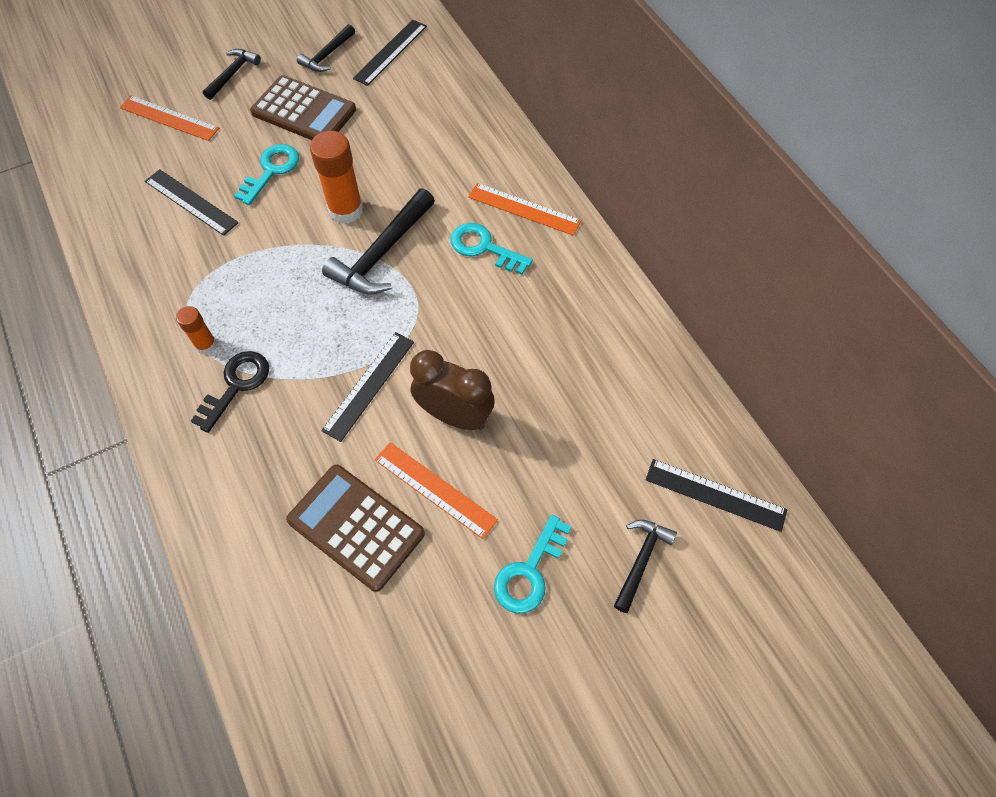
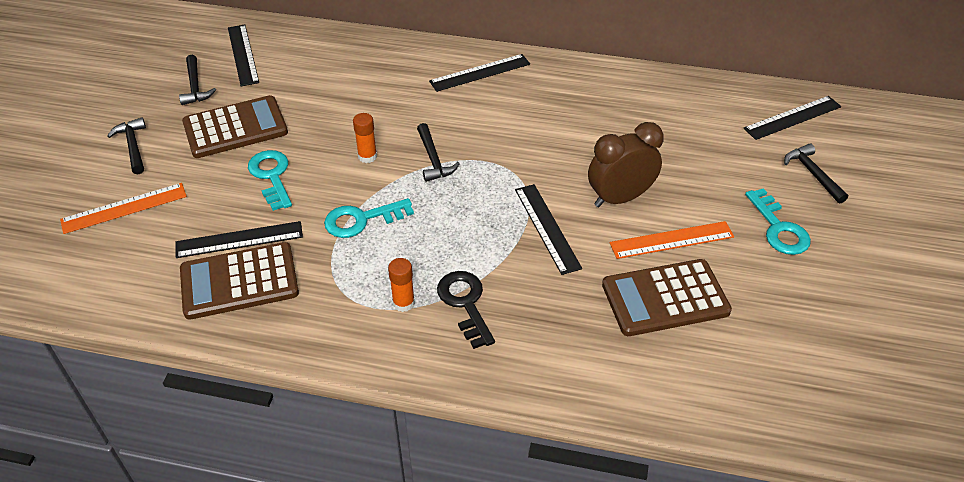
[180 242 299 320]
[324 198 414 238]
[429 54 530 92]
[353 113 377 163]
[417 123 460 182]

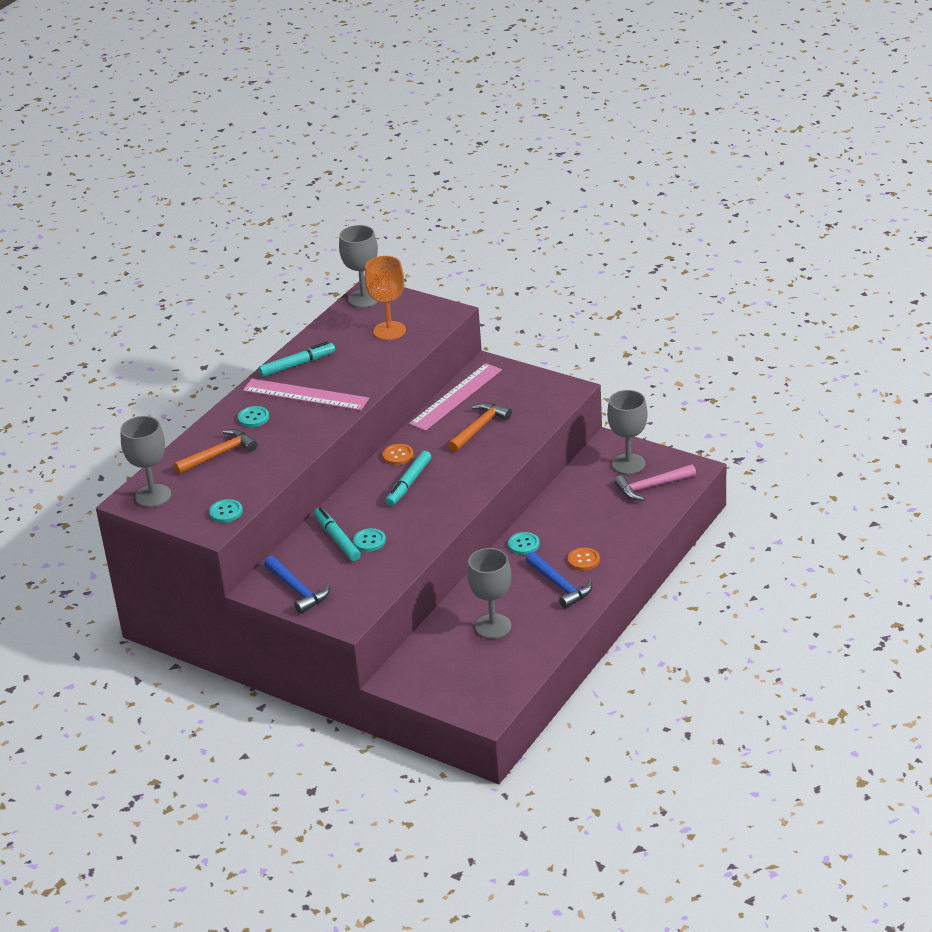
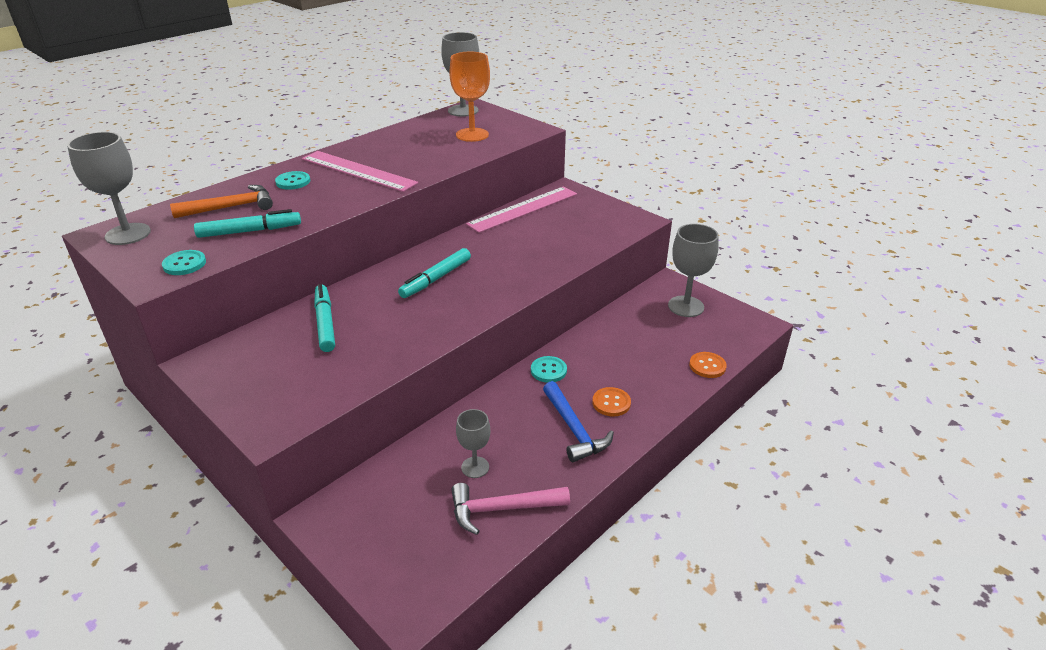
[264 556 330 614] (first image)
[353 528 386 552] (first image)
[448 403 512 452] (first image)
[194 209 301 238]
[689 352 727 378]
[451 483 570 535]
[456 409 490 478]

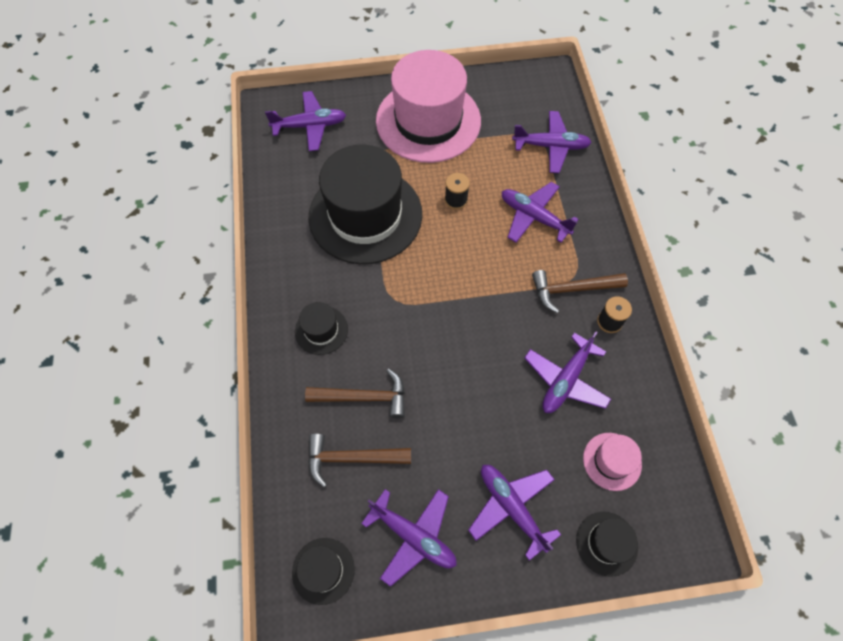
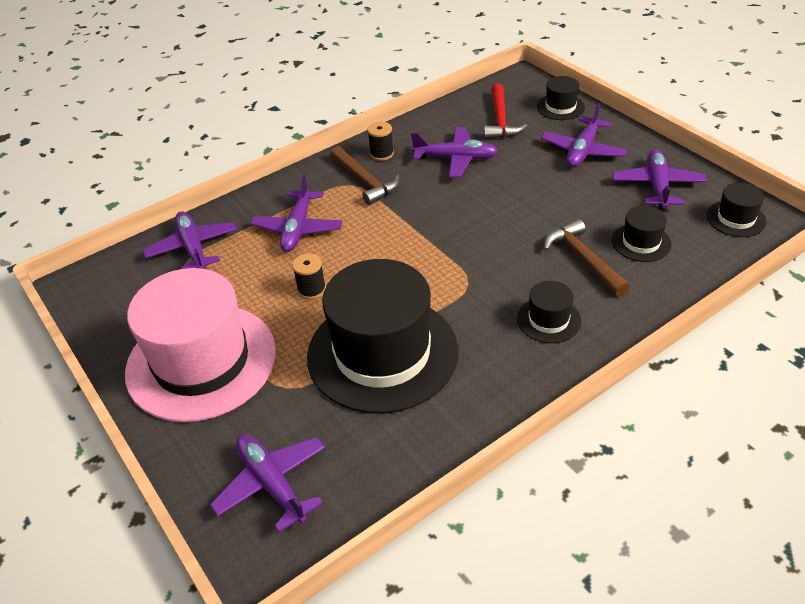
[612 206 672 262]
[484 84 527 139]

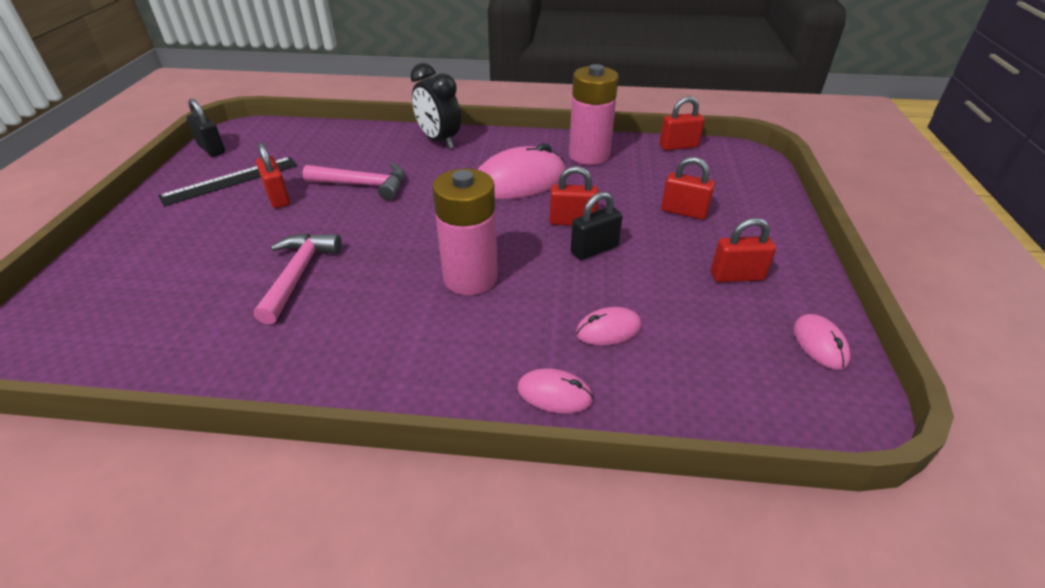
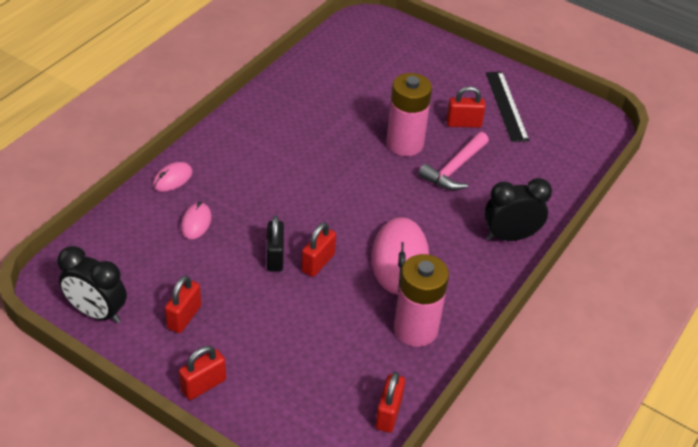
[187 98 225 157] (first image)
[254 233 342 324] (first image)
[386 73 432 156]
[179 346 226 400]
[57 246 127 323]

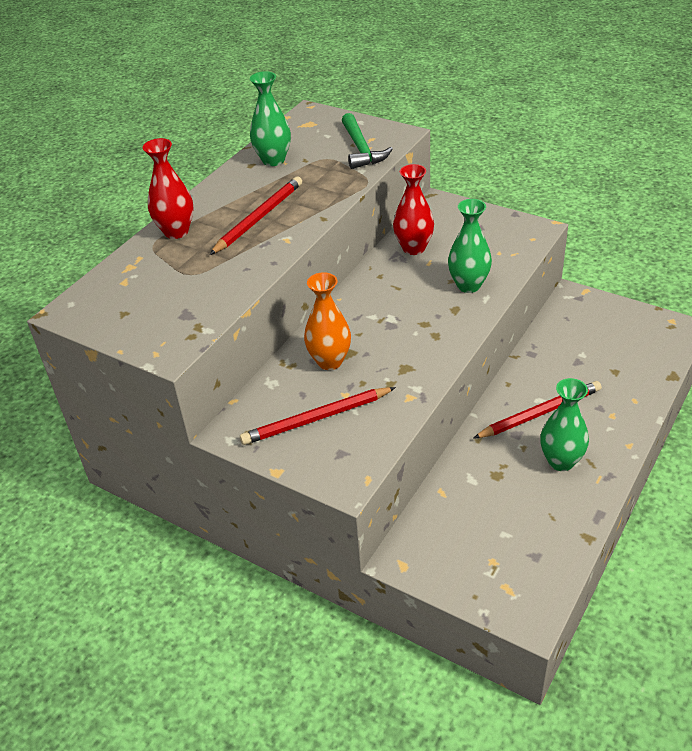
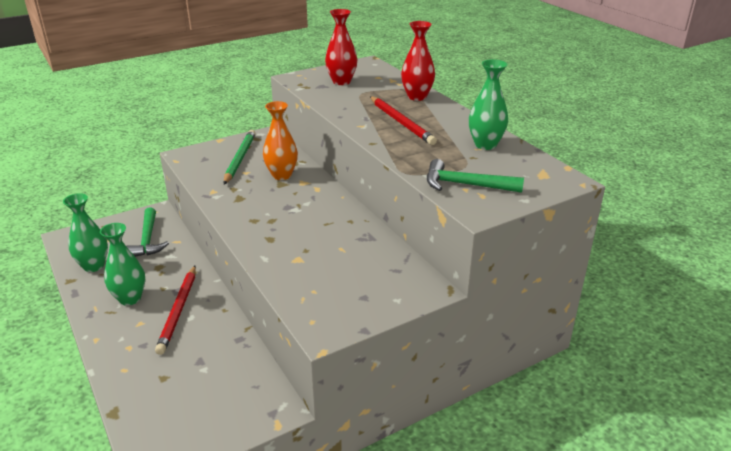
[126 207 169 257]
[325 9 357 85]
[63 193 108 272]
[223 130 256 185]

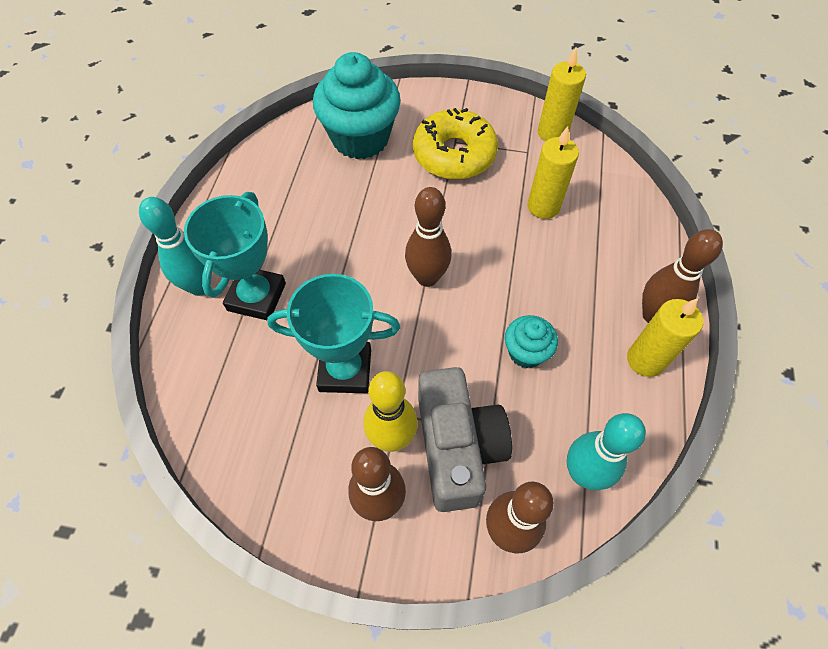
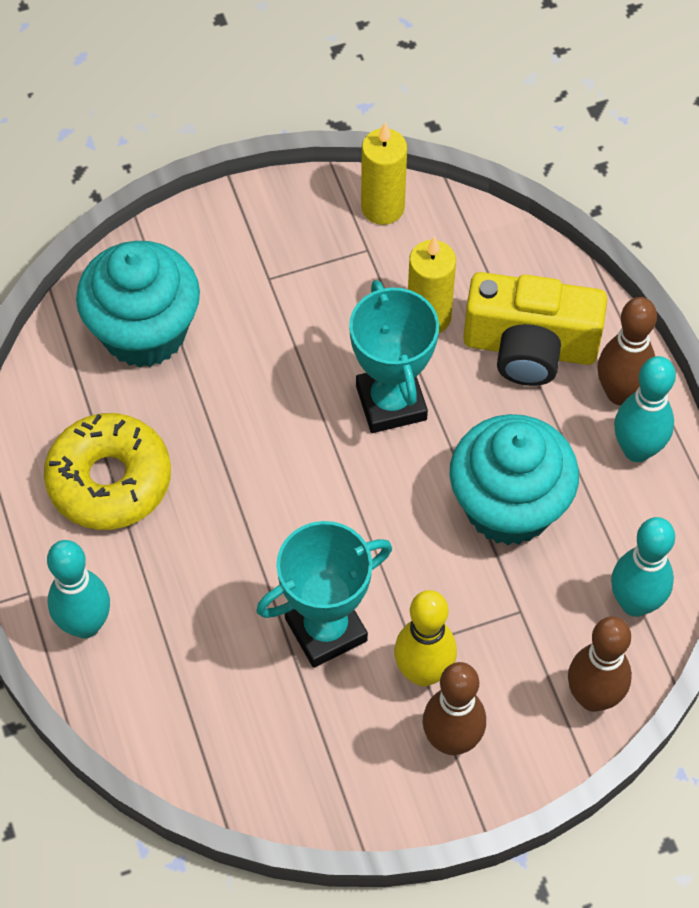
[405 187 451 287] (first image)
[418 367 512 512] (first image)
[463 272 607 386]
[349 280 439 433]
[44 413 171 530]
[614 356 676 462]
[449 414 579 545]

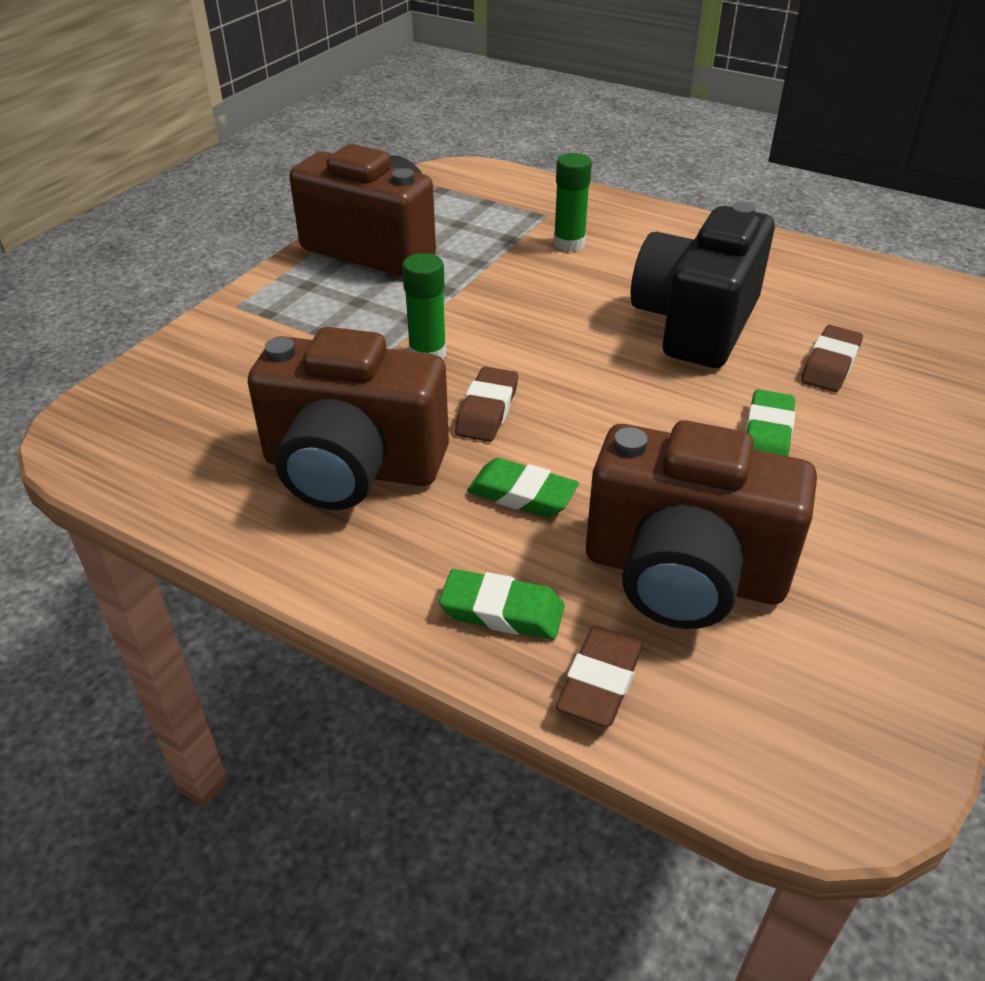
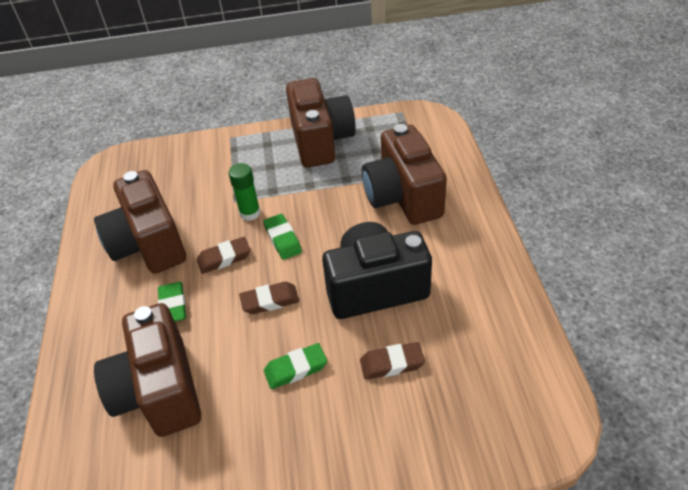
[263 214 302 260]
[239 282 299 314]
[362 124 447 225]

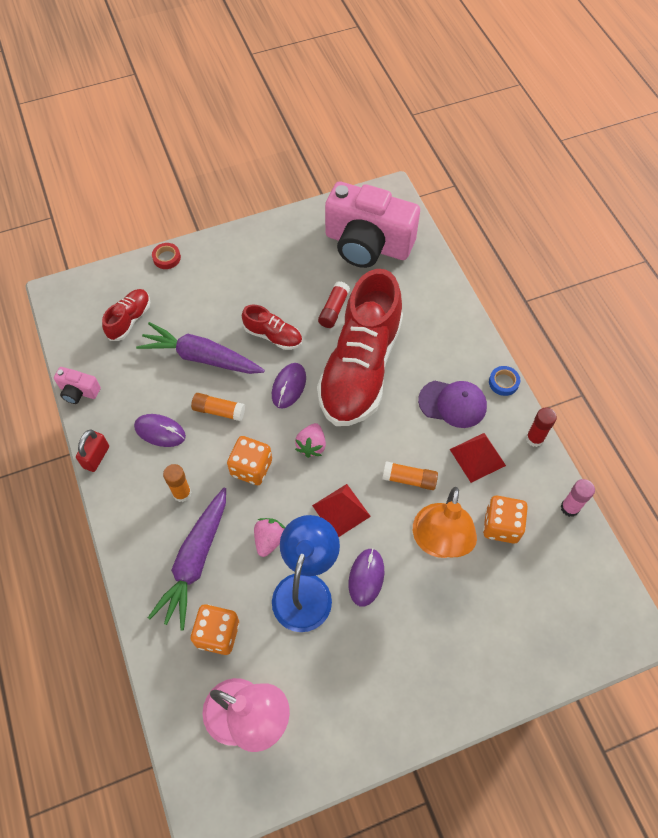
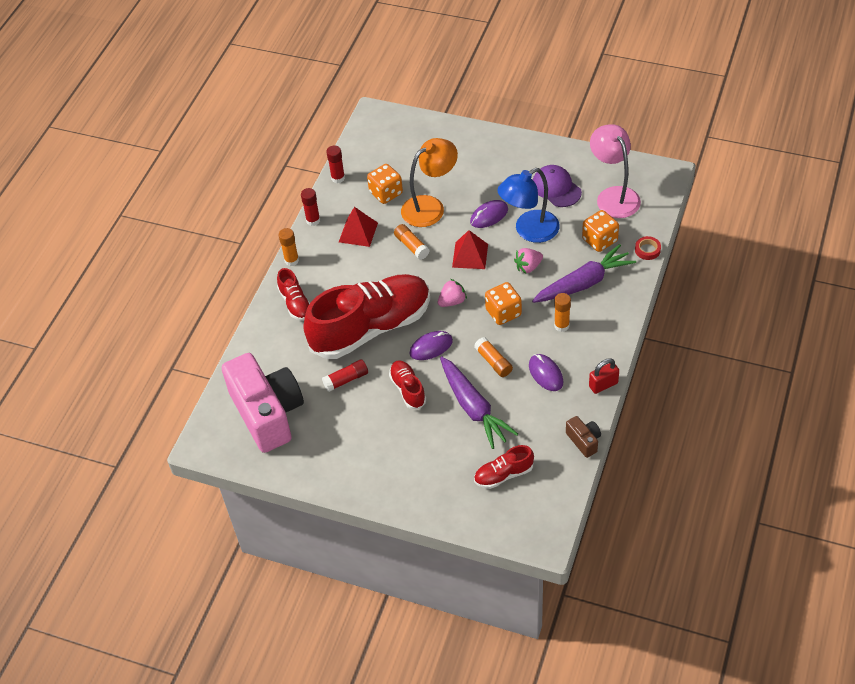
[277 268 310 320]
[635 236 661 260]
[533 165 582 207]
[279 228 299 266]
[566 416 601 458]
[327 146 345 183]

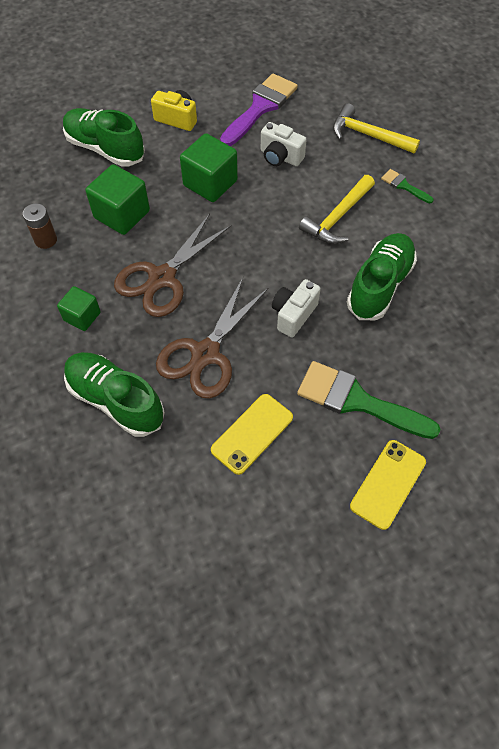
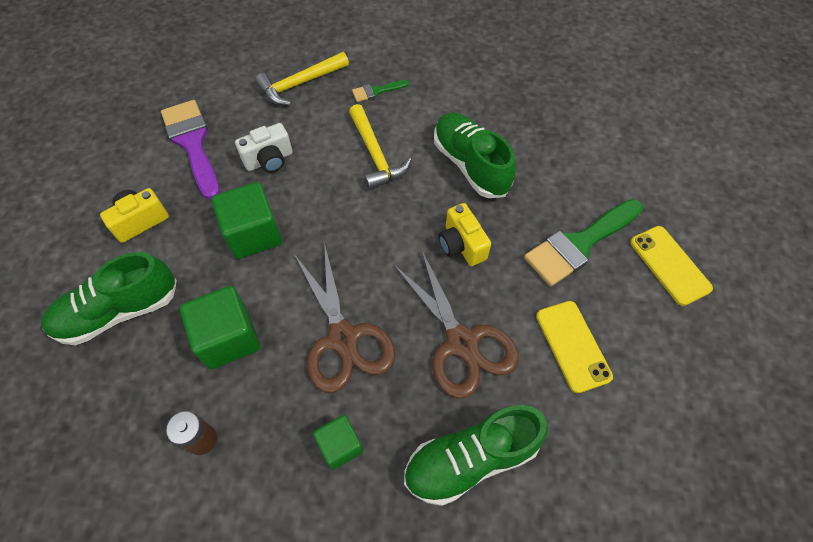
[439 203 491 266]

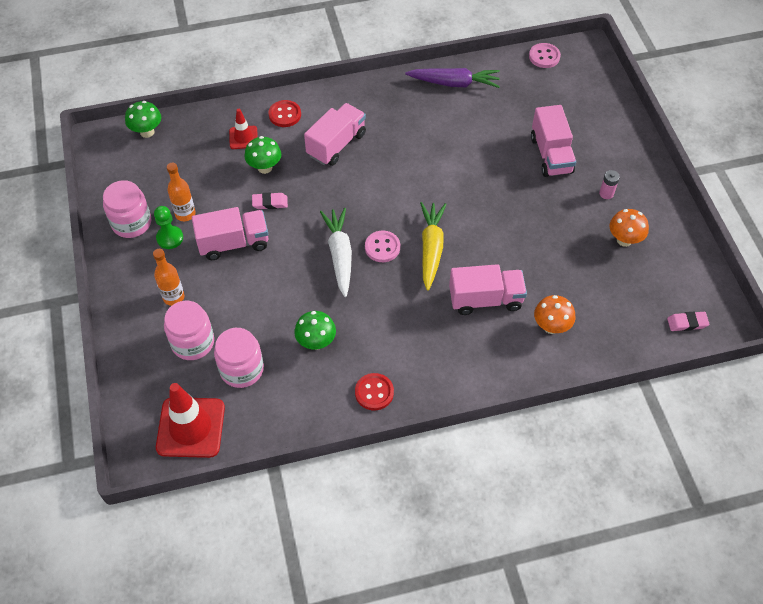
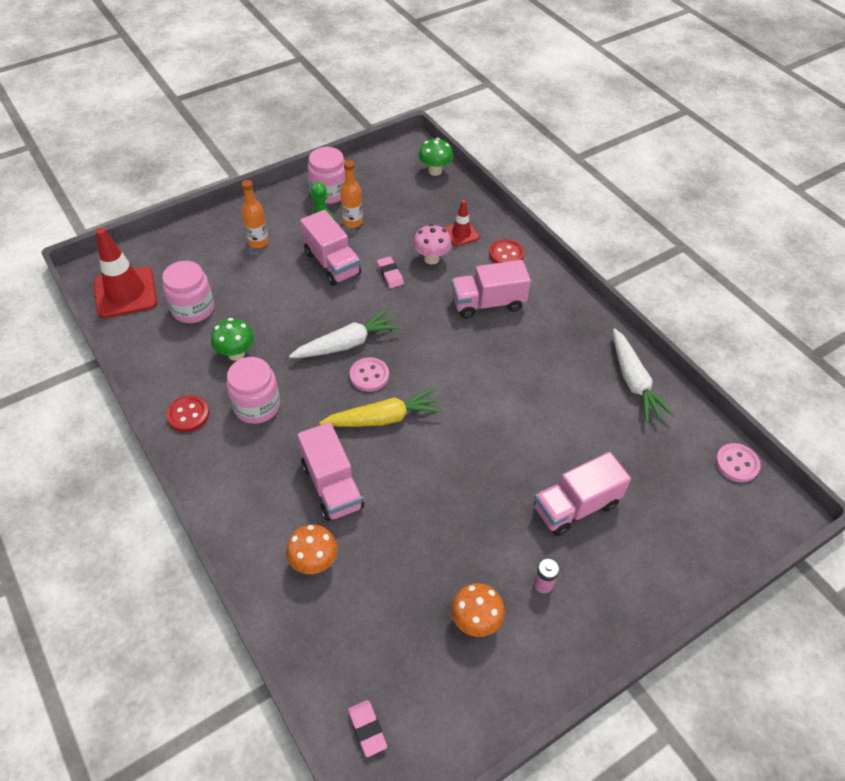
[226 357 280 424]
[413 224 452 265]
[613 328 675 423]
[451 260 531 319]

